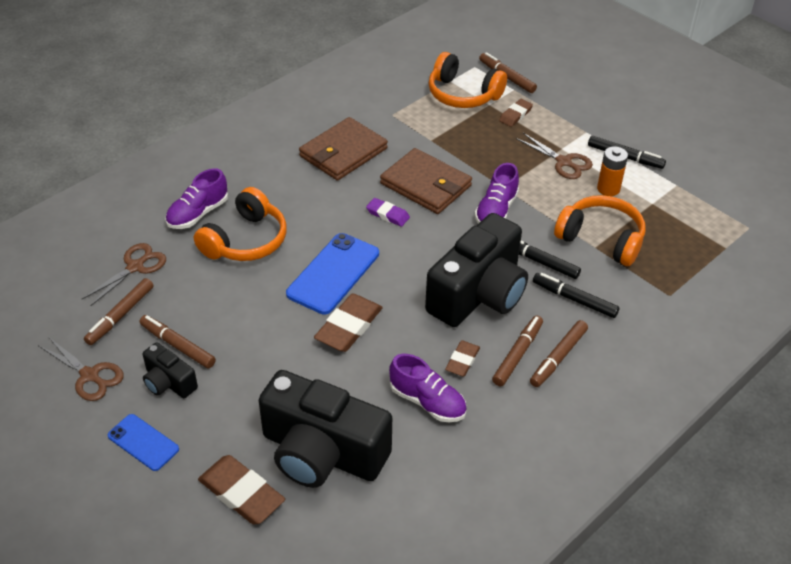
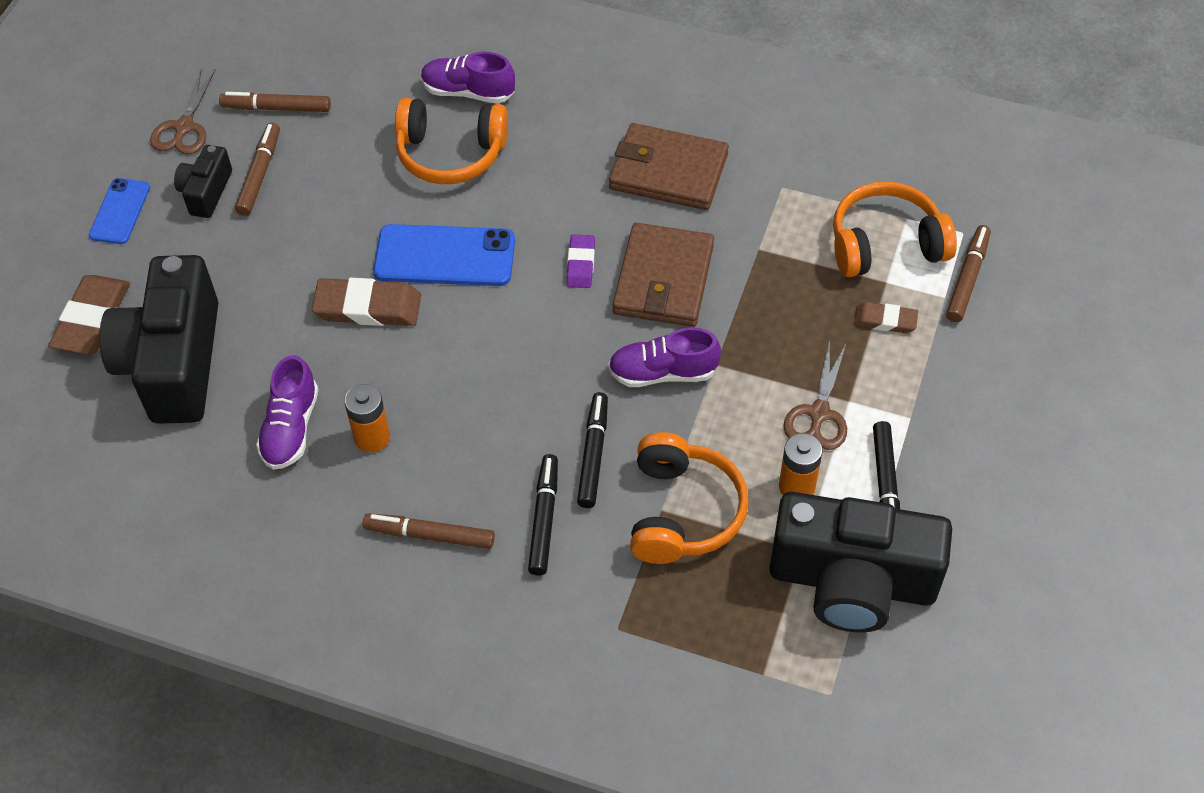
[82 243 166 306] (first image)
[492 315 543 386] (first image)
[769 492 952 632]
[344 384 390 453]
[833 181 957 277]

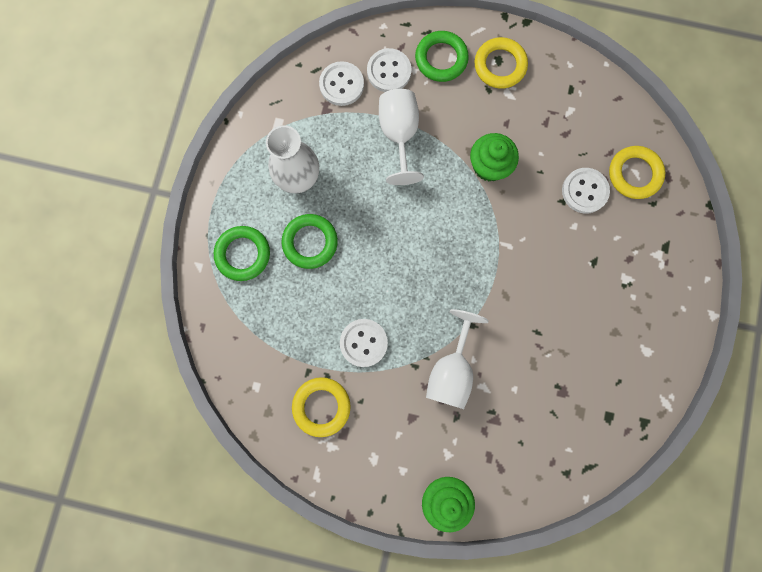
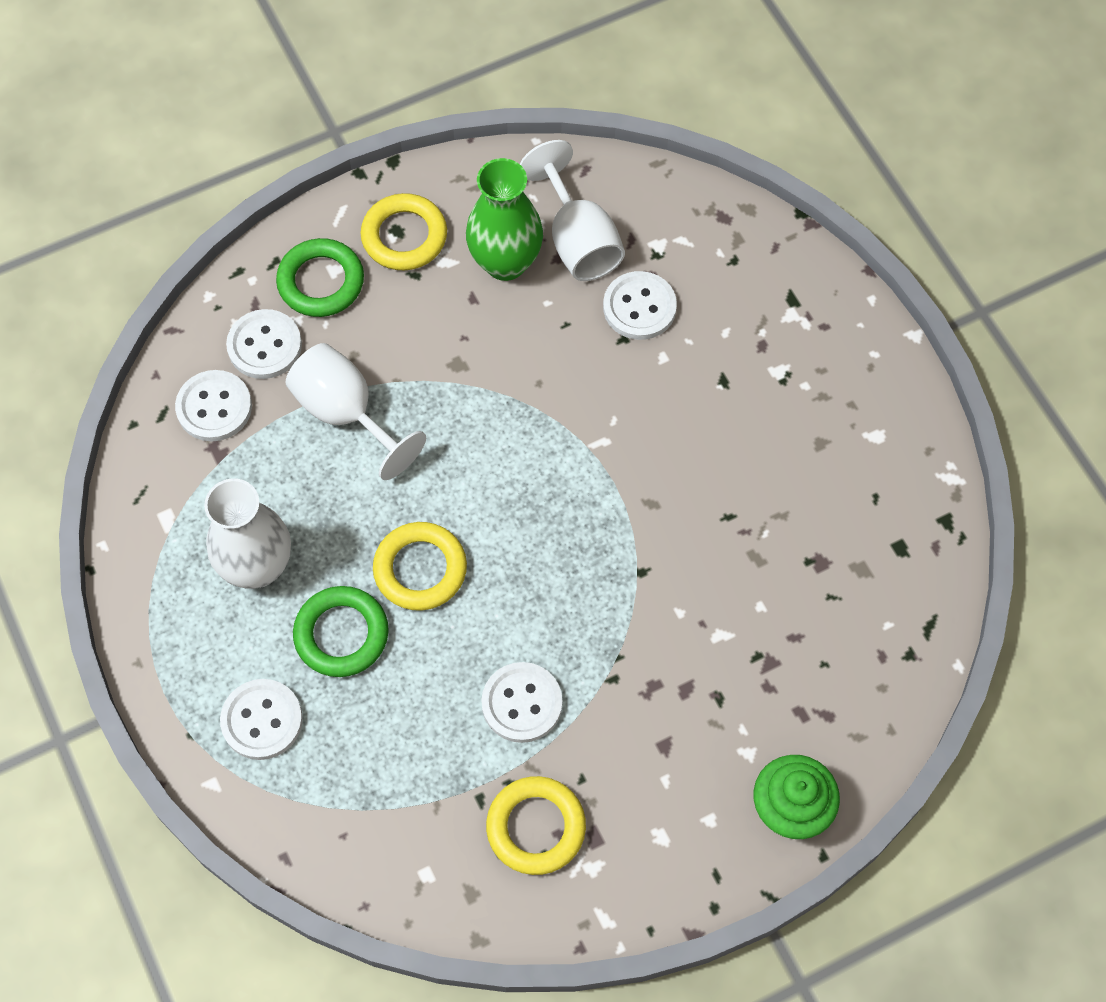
[470 133 519 181] (first image)
[466 158 543 281]
[520 140 625 281]
[373 522 467 611]
[220 679 303 760]

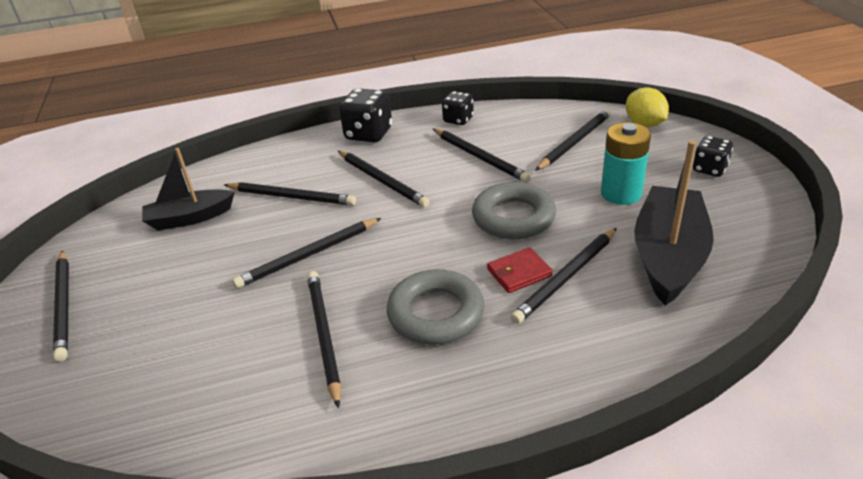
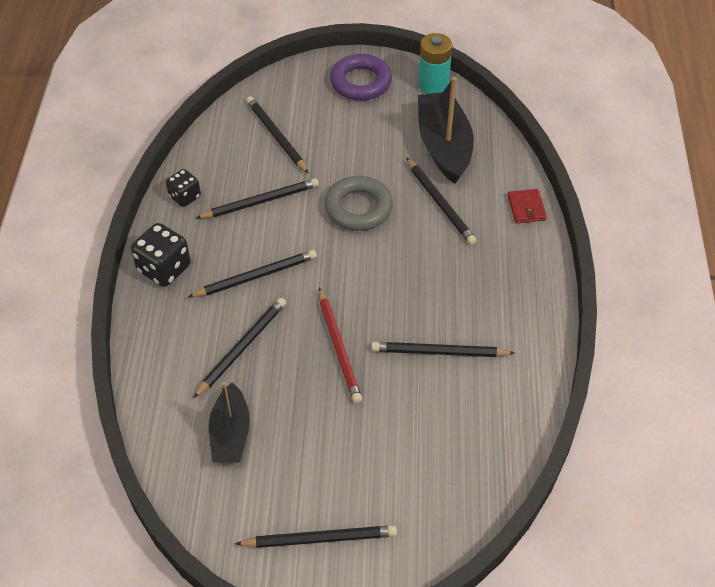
[387 269 484 345] (first image)
[626 87 669 127] (first image)
[507 189 547 223]
[418 33 453 94]
[330 54 392 101]
[319 287 362 403]
[418 77 474 184]

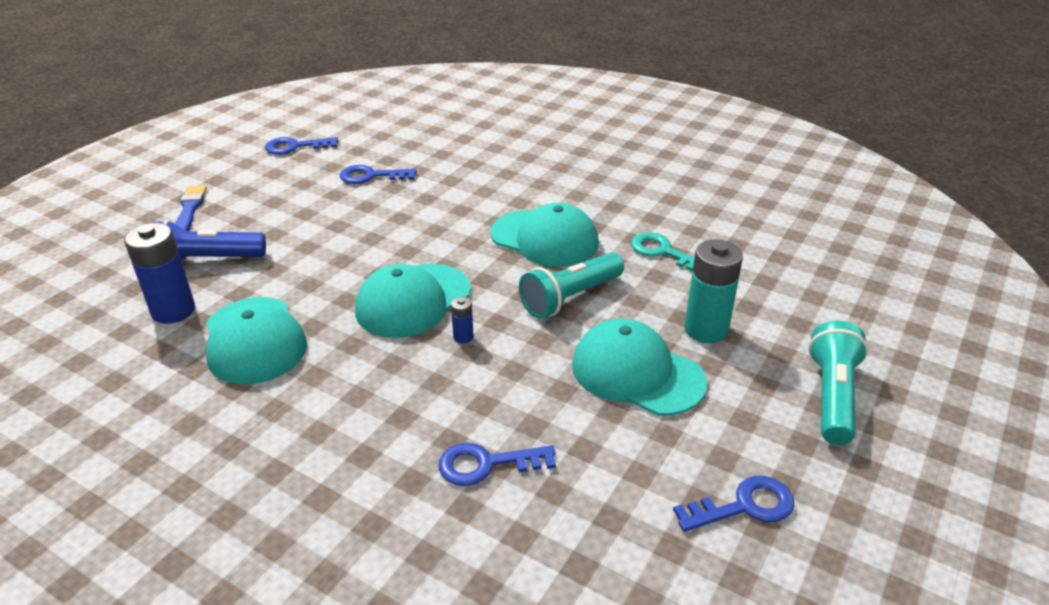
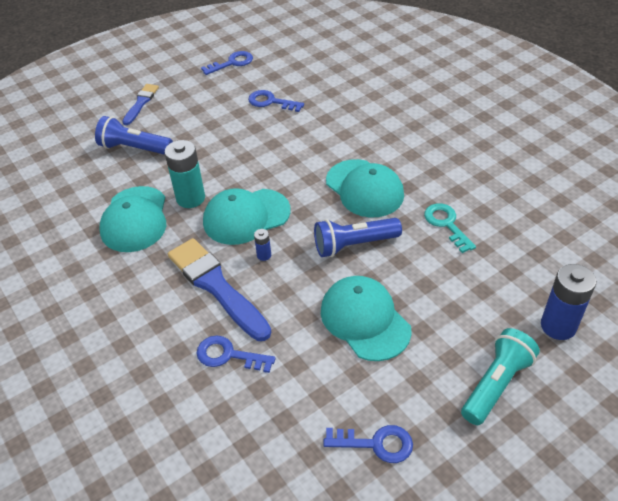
[168 238 271 341]
[541 264 596 340]
[165 140 205 208]
[314 218 402 257]
[201 51 253 75]

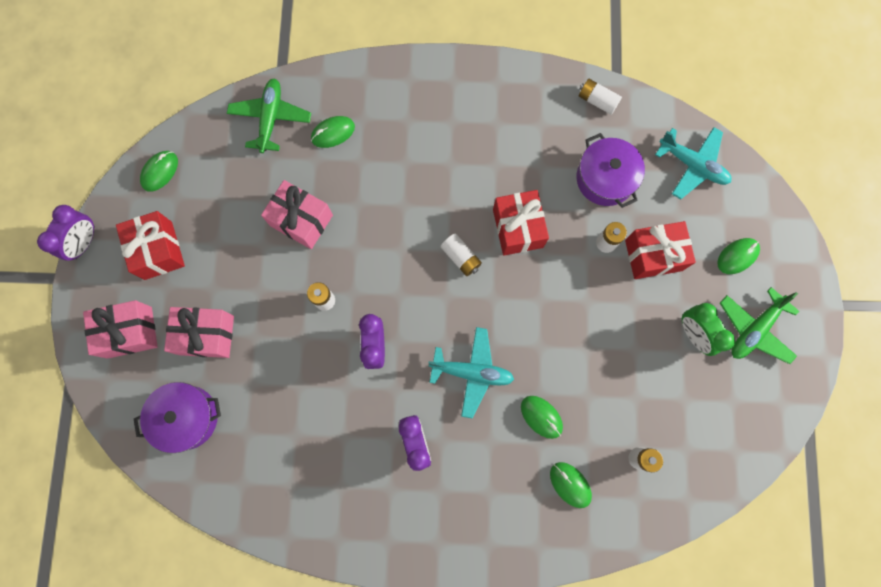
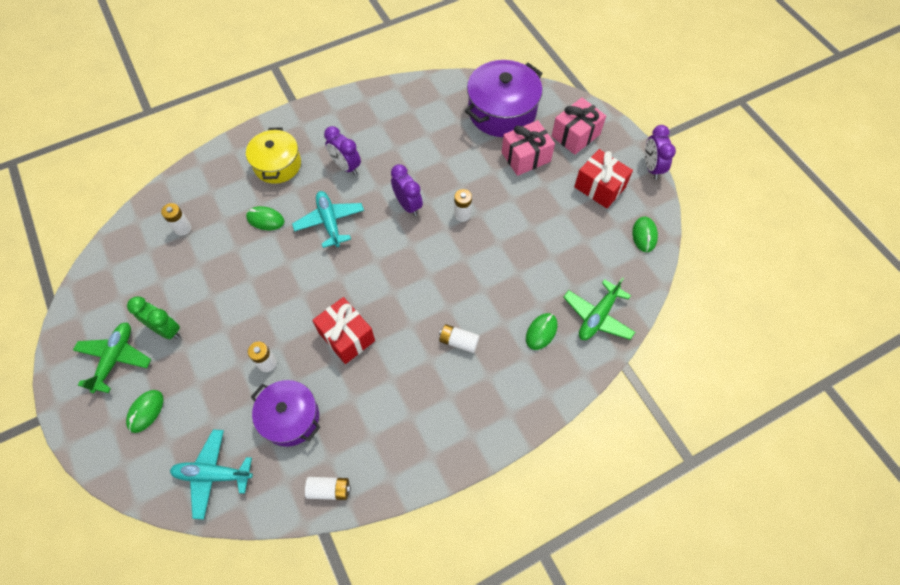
[261 180 333 249] (first image)
[550 462 592 508] (first image)
[625 221 696 279] (first image)
[246 127 301 184]
[439 324 479 353]
[563 277 635 340]
[292 191 364 248]
[465 60 543 137]

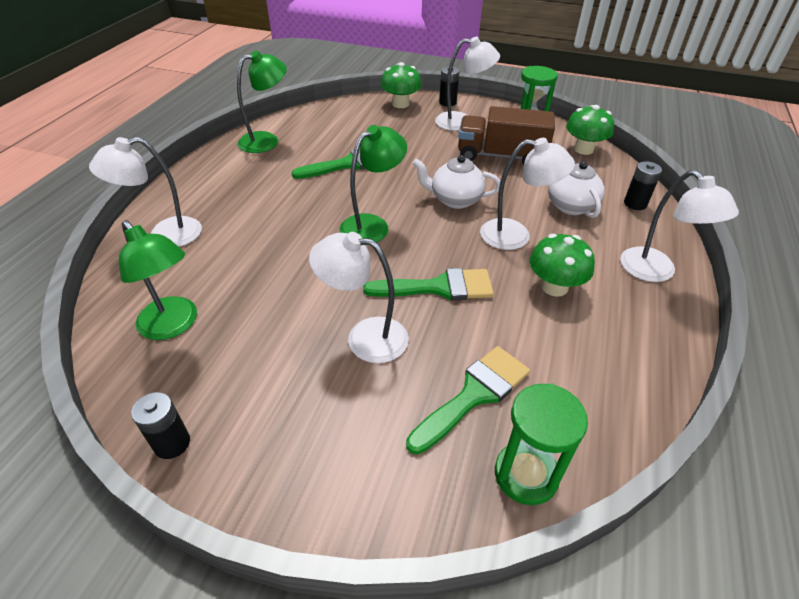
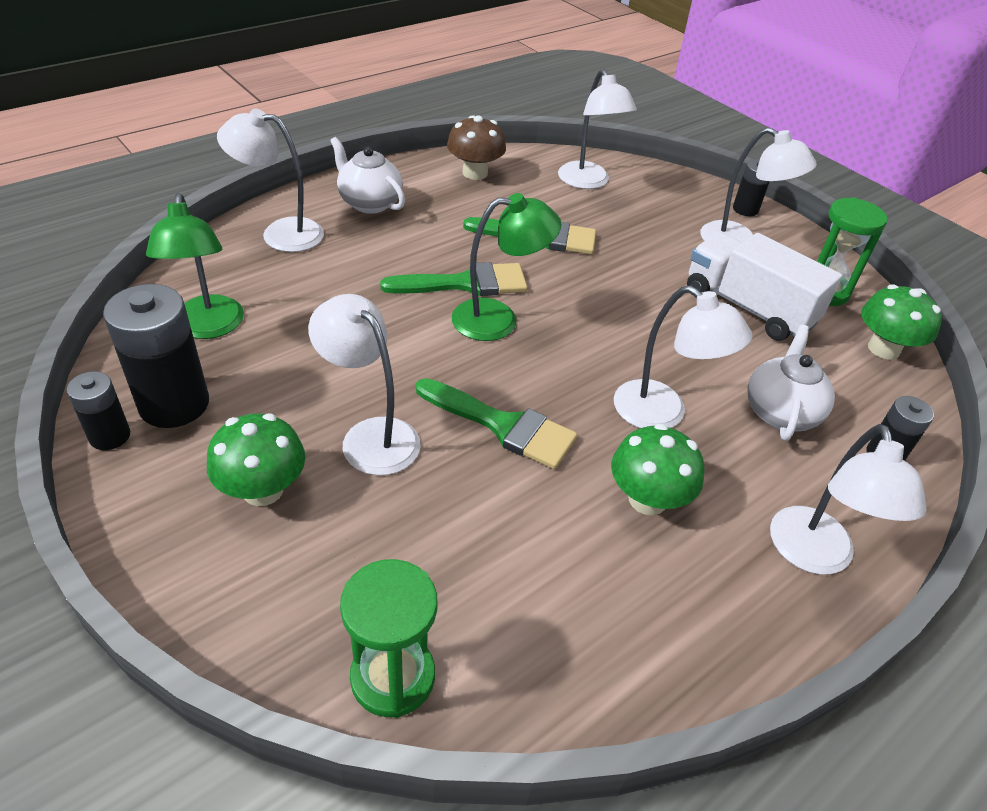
[103 284 209 428]
[558 69 637 189]
[207 413 305 506]
[380 262 528 296]
[330 137 405 214]
[447 115 506 180]
[687 232 843 341]

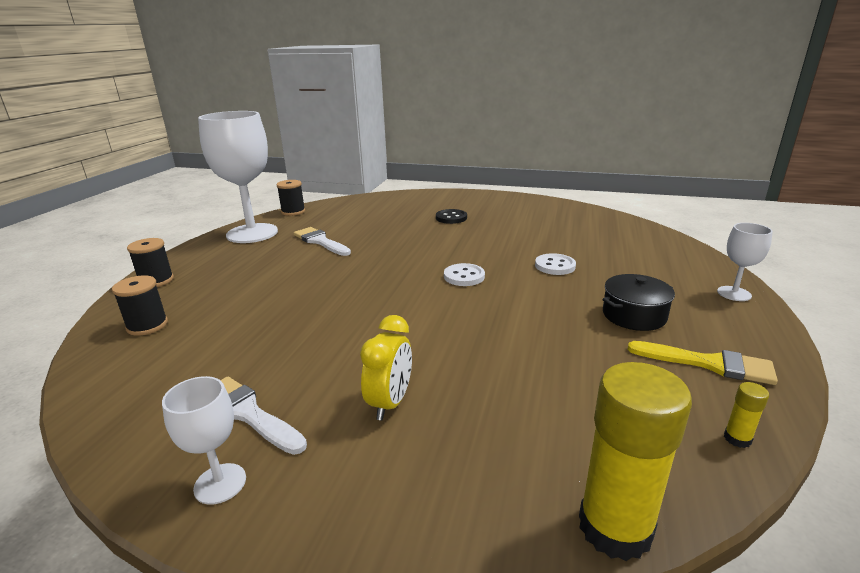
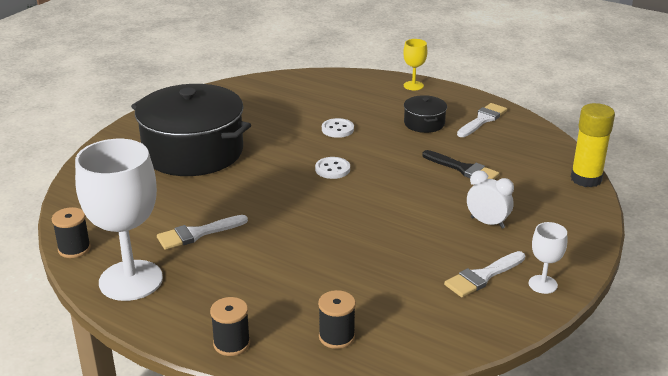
[724 382 769 448] (first image)
[422 150 499 179]
[131 84 251 176]
[467 170 514 229]
[457 103 507 137]
[403 39 427 90]

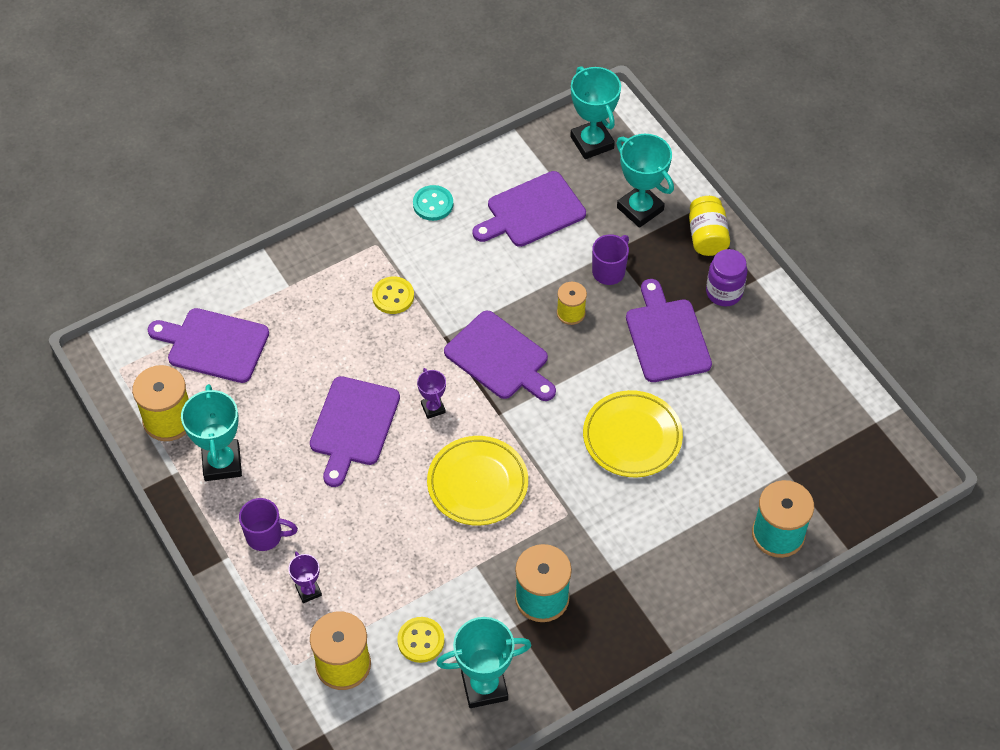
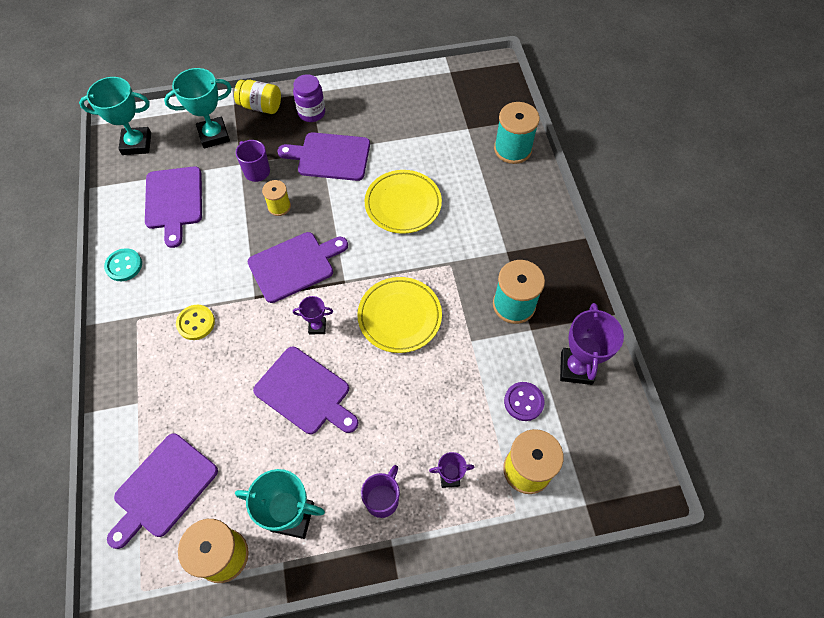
[504 382 545 421]
[560 303 624 385]

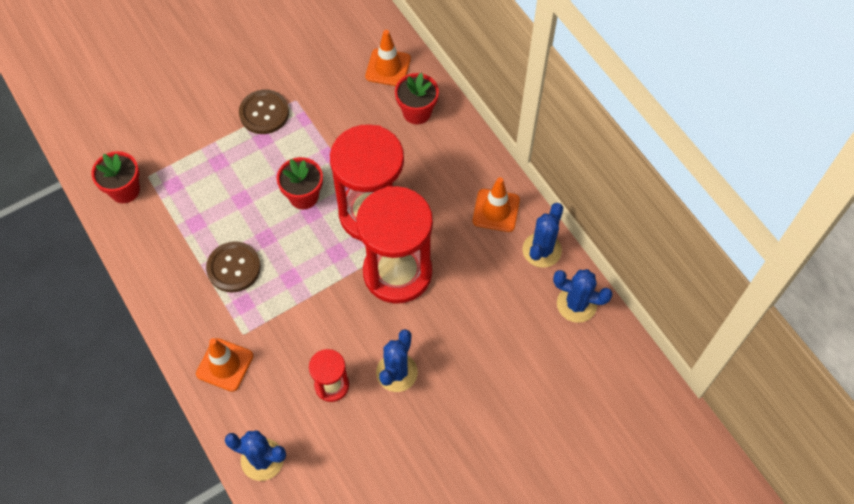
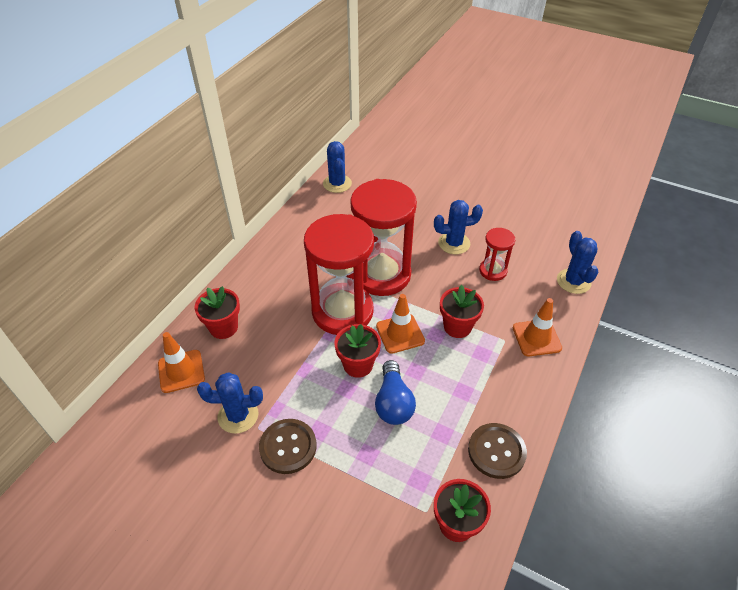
[375 360 416 425]
[440 285 484 338]
[468 423 527 479]
[376 294 425 354]
[197 372 263 434]

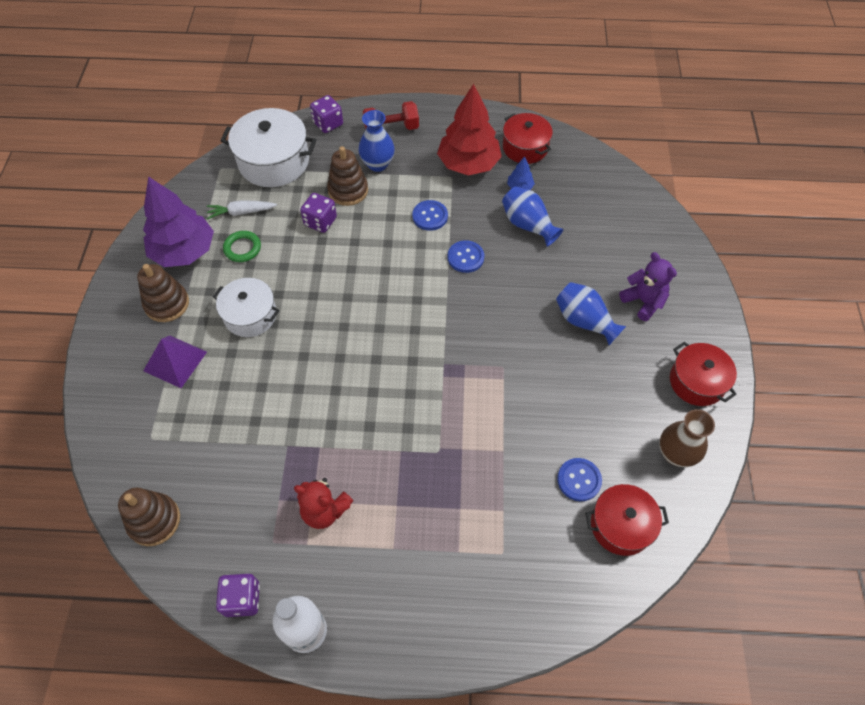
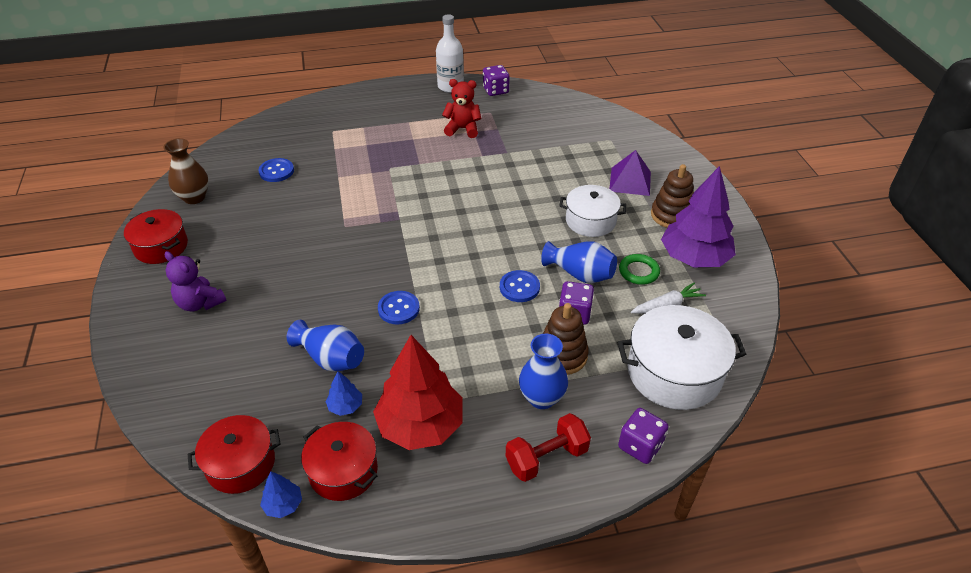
[118 488 180 546] (first image)
[260 471 302 518]
[500 270 540 302]
[541 241 617 283]
[188 415 281 494]

